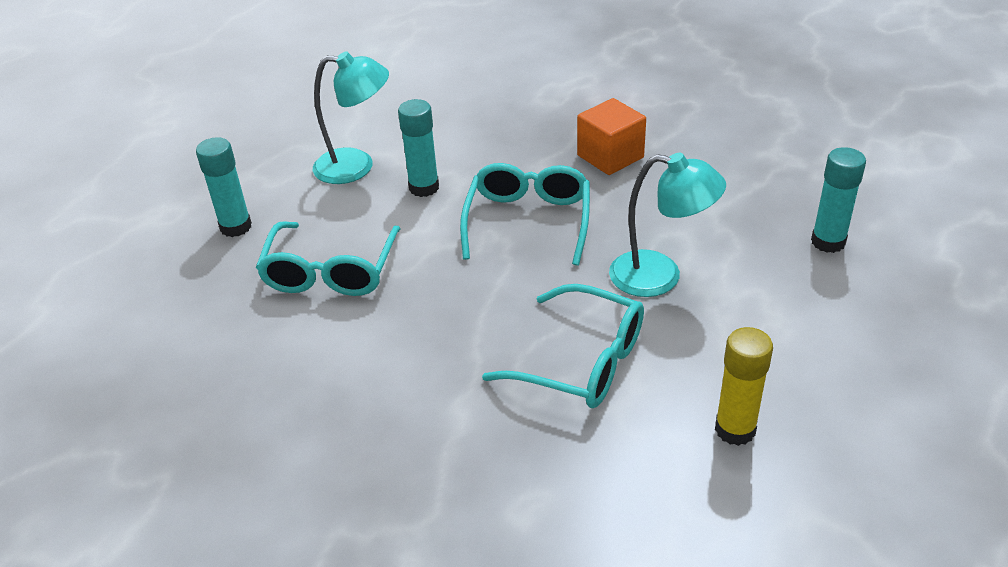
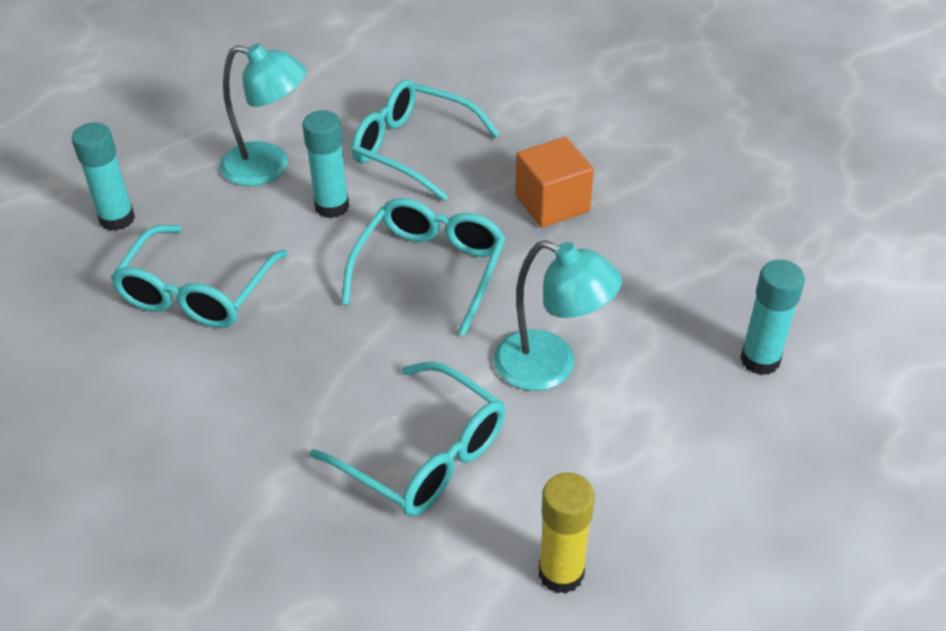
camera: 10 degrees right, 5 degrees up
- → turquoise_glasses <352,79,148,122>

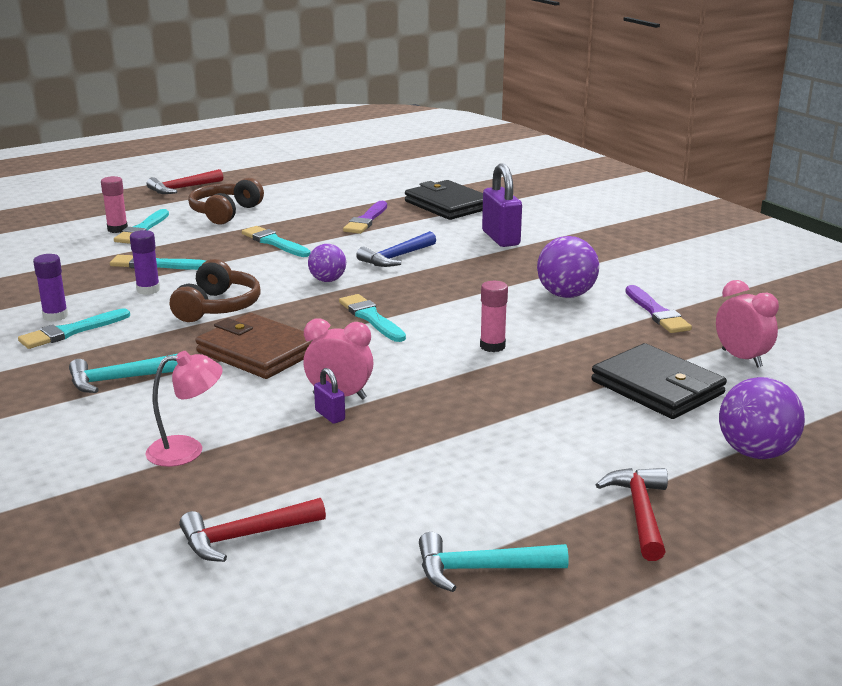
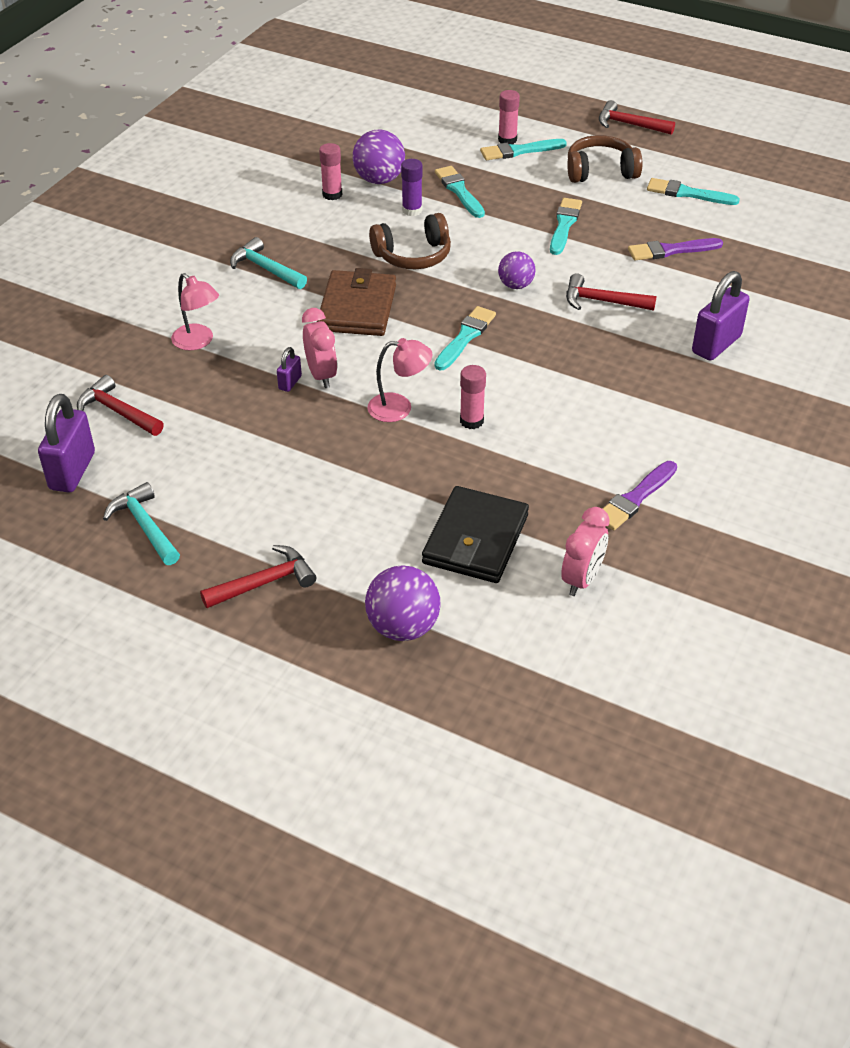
camera: 60 degrees right, 20 degrees up
black_wallet <405,180,78,40> → -
- → purple_padlock <38,394,57,98>
- → pink_lamp <367,338,66,84>
turquoise_brush <18,308,112,41> → turquoise_brush <647,178,93,27>, relocated
purple_ball <537,236,62,62> → purple_ball <353,129,52,55>, relocated
purple_glue_stick <33,254,35,68> → pink_glue_stick <319,143,23,57>
blue_hammer <356,231,80,36> → red_hammer <566,273,91,38>

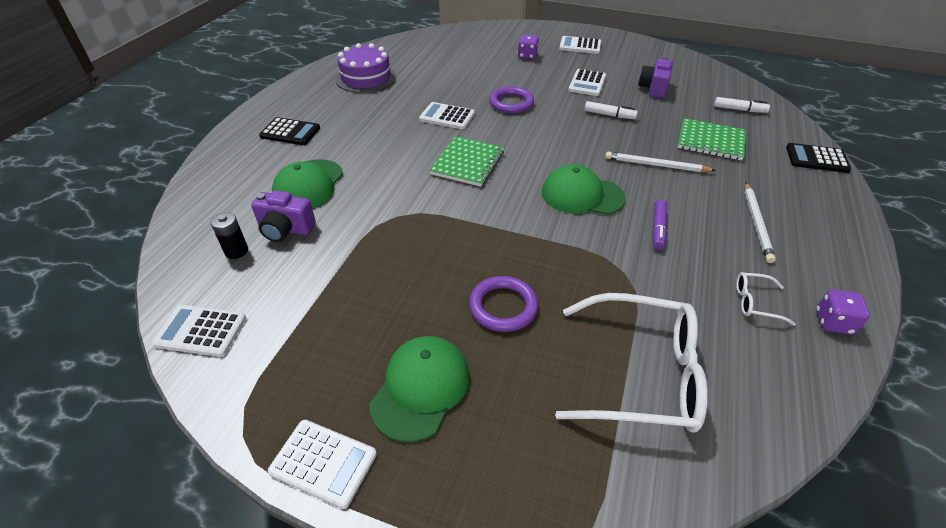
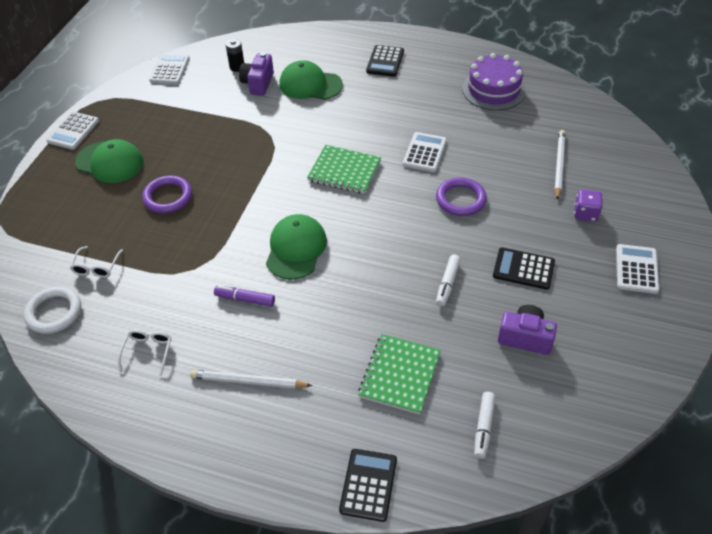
camera: 90 degrees right, 5 degrees up
purple_dice <816,289,54,46> → -
- → white_ring <24,287,57,47>
white_pencil <605,152,111,20> → white_pencil <554,130,11,70>, relocated
white_calculator <568,69,38,27> → black_calculator <493,247,62,43>
white_glasses <555,293,153,140> → white_glasses <70,246,53,32>, x0.43

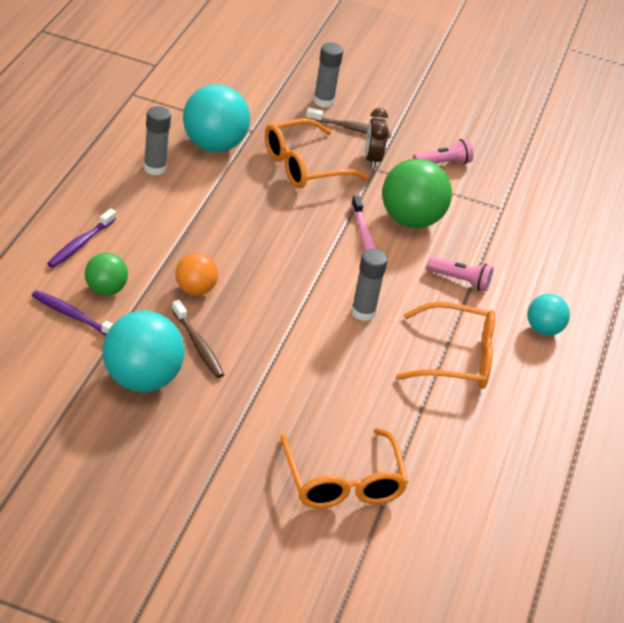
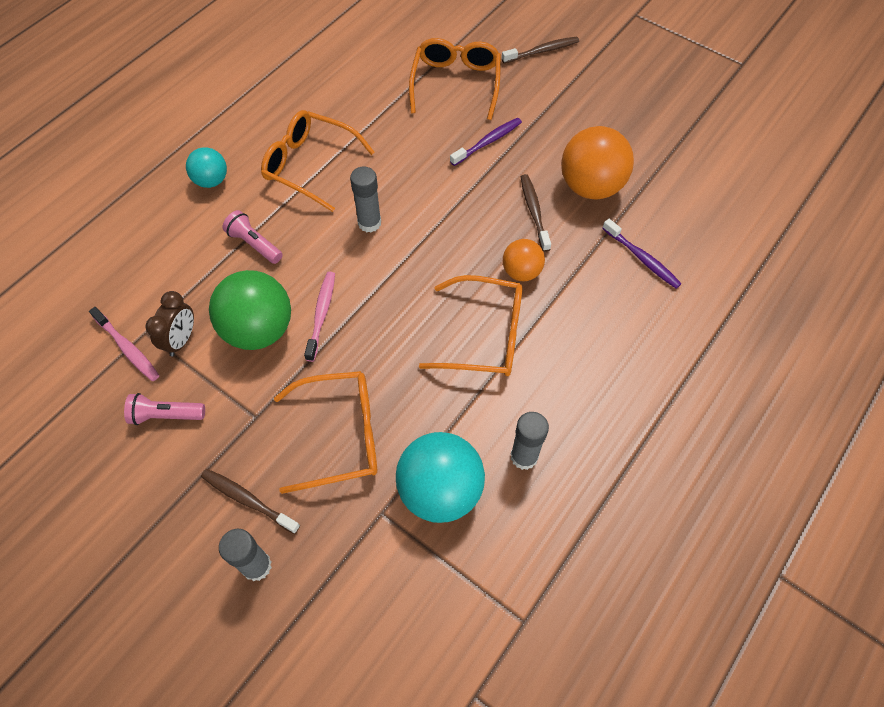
camera: 155 degrees left, 20 degrees up
green_ball <85,253,43,43> → -
- → pink_toothbrush <89,307,70,74>
- → orange_glasses <419,275,104,101>
- → brown_toothbrush <502,37,77,26>
purple_toothbrush <47,208,69,60> → purple_toothbrush <450,118,72,48>, relocated
brown_clock <365,108,24,61> → brown_clock <146,291,48,65>, relocated
turquoise_ball <103,311,81,81> → orange_ball <561,126,73,73>

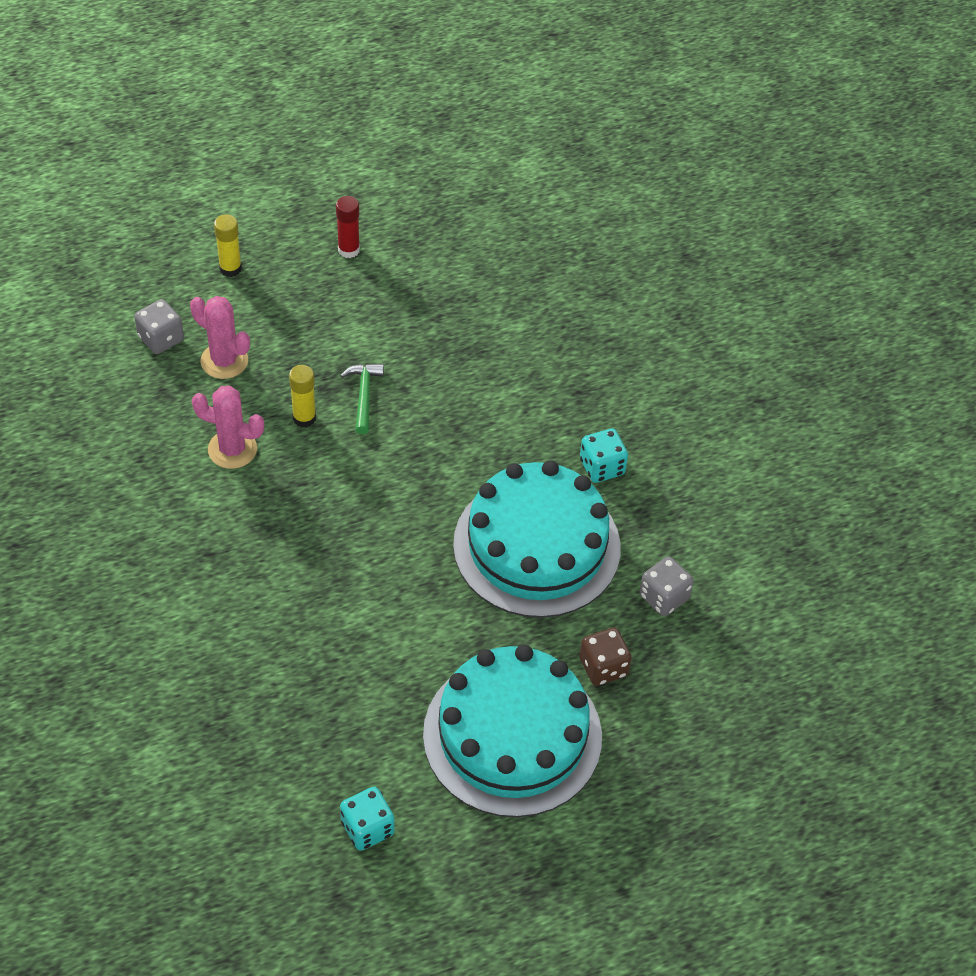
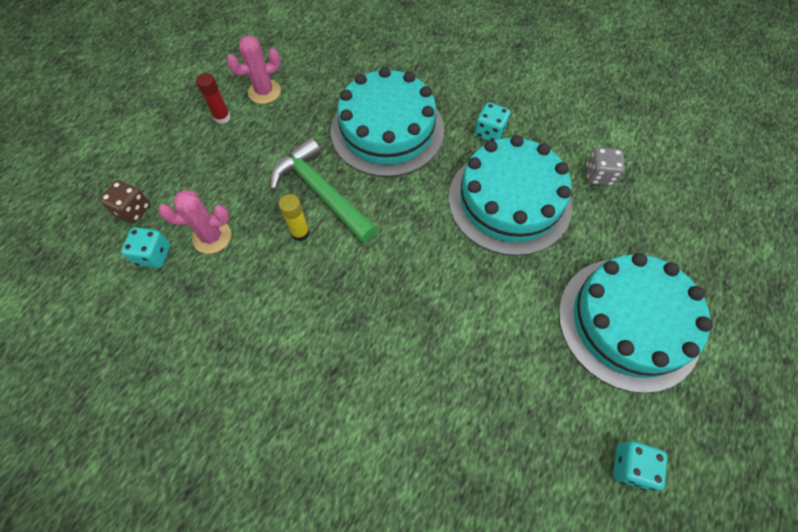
camera: 40 degrees left, 10 degrees up
yellow_glue_stick <214,214,28,63> → -
- → turquoise_cake <331,67,113,110>
pink_cactus <192,386,72,83> → pink_cactus <226,35,55,69>, relocated
brown_dice <579,628,53,58> → brown_dice <99,180,51,44>, relocated
grey_dice <134,299,50,55> → turquoise_dice <121,227,50,41>
green_hammer <340,364,44,70> → green_hammer <270,137,108,106>, x2.01

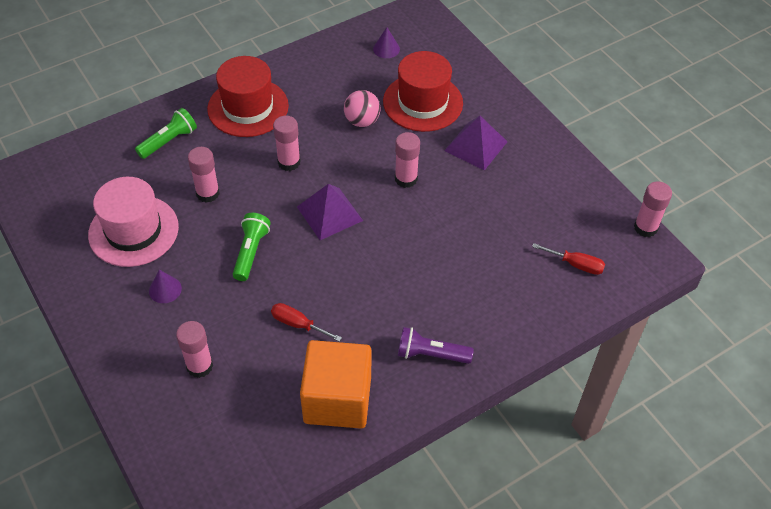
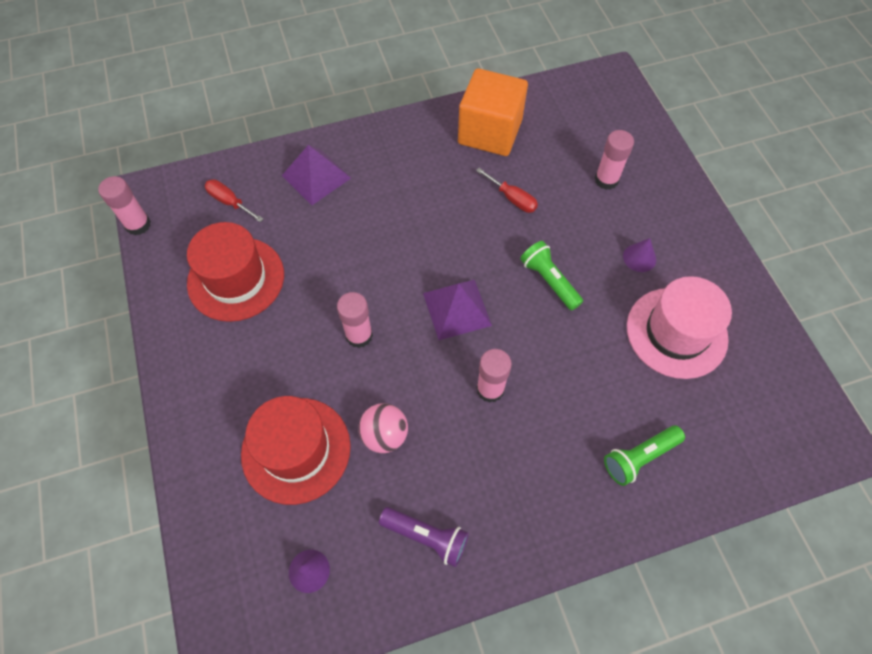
camera: 165 degrees left, 10 degrees up
pink_glue_stick <188,147,32,56> → -
red_hat <207,56,82,81> → red_hat <187,222,97,100>, relocated
purple_flashlight <398,327,76,37> → purple_flashlight <379,507,90,60>, relocated
purple_pyramid <444,116,64,55> → purple_pyramid <282,145,69,60>, relocated
green_flashlight <233,213,38,68> → green_flashlight <520,241,63,70>, 120 degrees clockwise

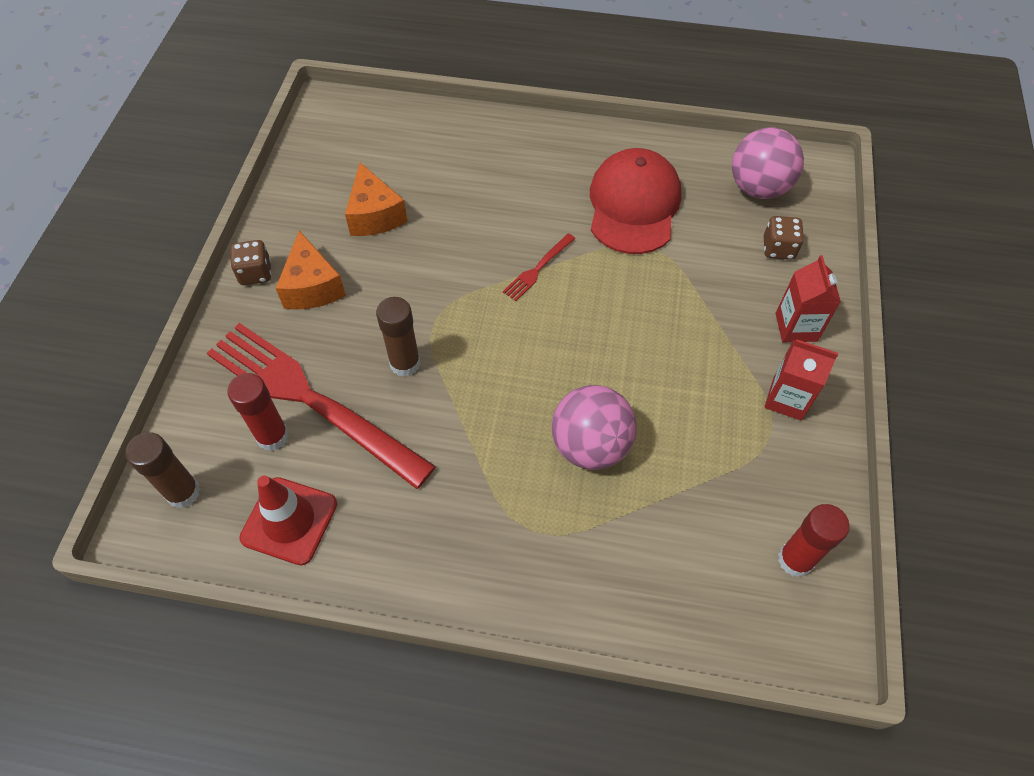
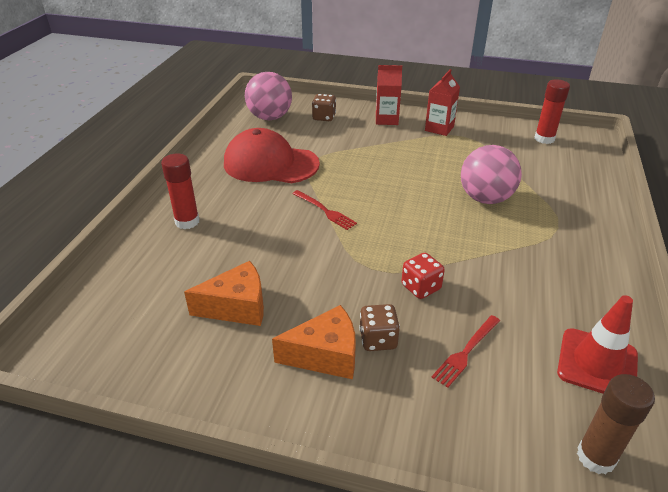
camera: 85 degrees left, 20 degrees down
red_glue_stick <227,373,62,78> → red_glue_stick <161,153,39,76>, relocated
brown_dice <231,240,40,45> → brown_dice <359,304,41,47>, relocated
brown_glue_stick <376,297,45,80> → red_dice <401,253,44,46>
red_fork <207,323,229,166> → red_fork <431,315,69,73>, x0.40

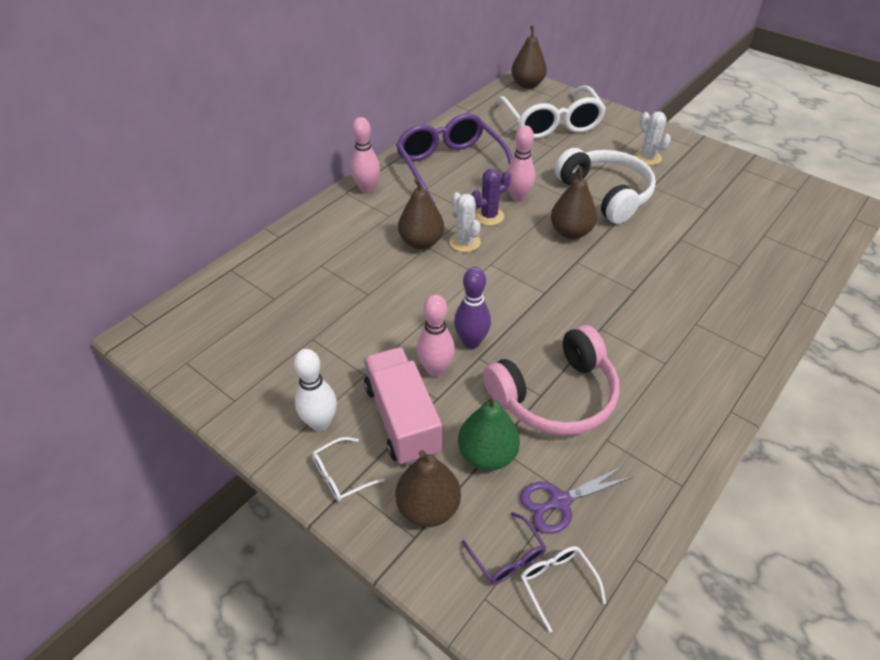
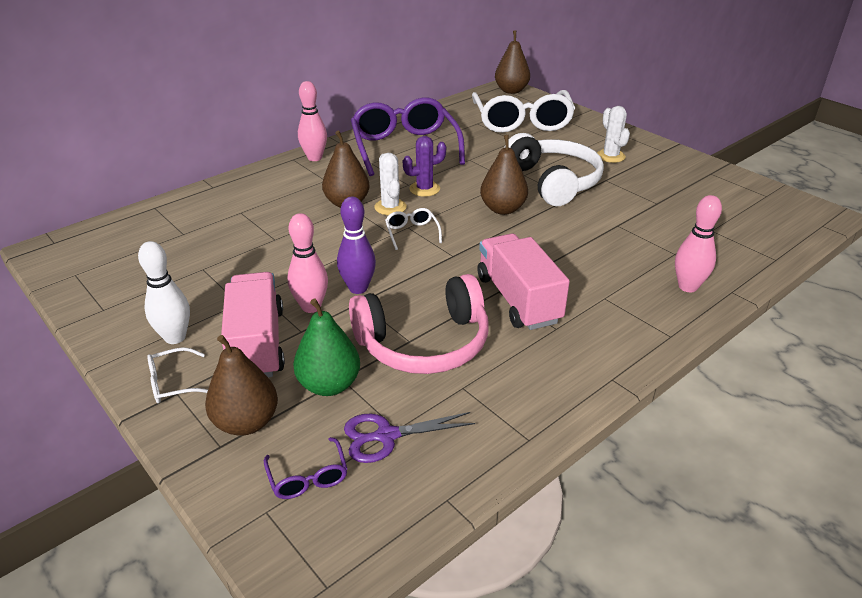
camera: 10 degrees right, 10 degrees down
- → pink_truck <477,233,93,97>
pink_bowling_pin <507,125,28,77> → pink_bowling_pin <675,195,47,97>, relocated
white_glasses <521,546,85,87> → white_glasses <385,208,57,42>, relocated

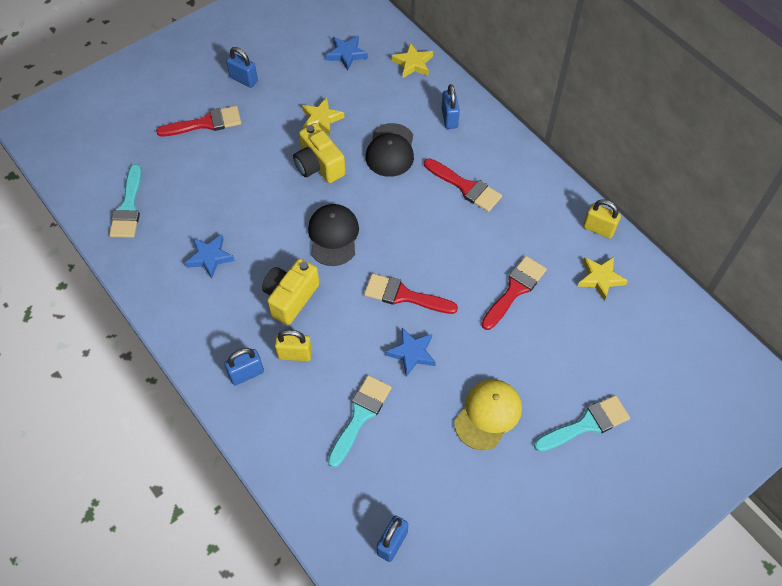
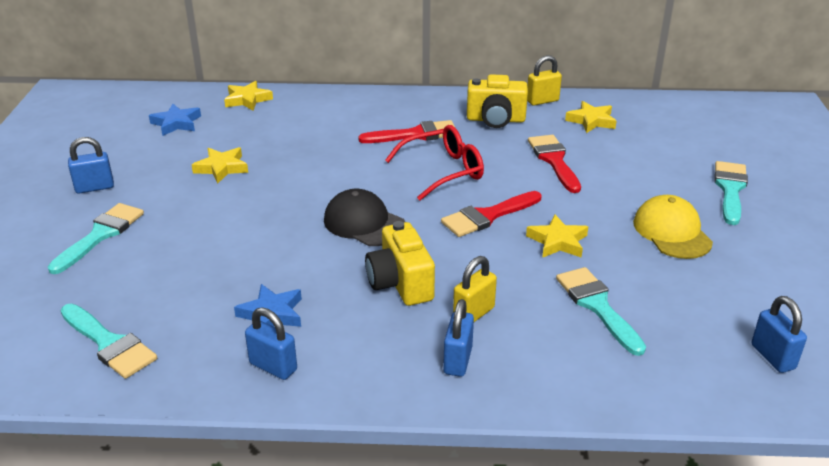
camera: 50 degrees left, 25 degrees down
black_cap <366,123,48,54> → -
- → red_glasses <385,125,99,75>
yellow_camera <293,123,53,60> → yellow_camera <467,74,61,54>, relocated
blue_padlock <441,84,19,45> → blue_padlock <245,307,52,73>, relocated
red_brush <156,106,85,30> → turquoise_brush <48,203,96,71>
blue_star <385,328,51,49> → yellow_star <526,214,62,44>

